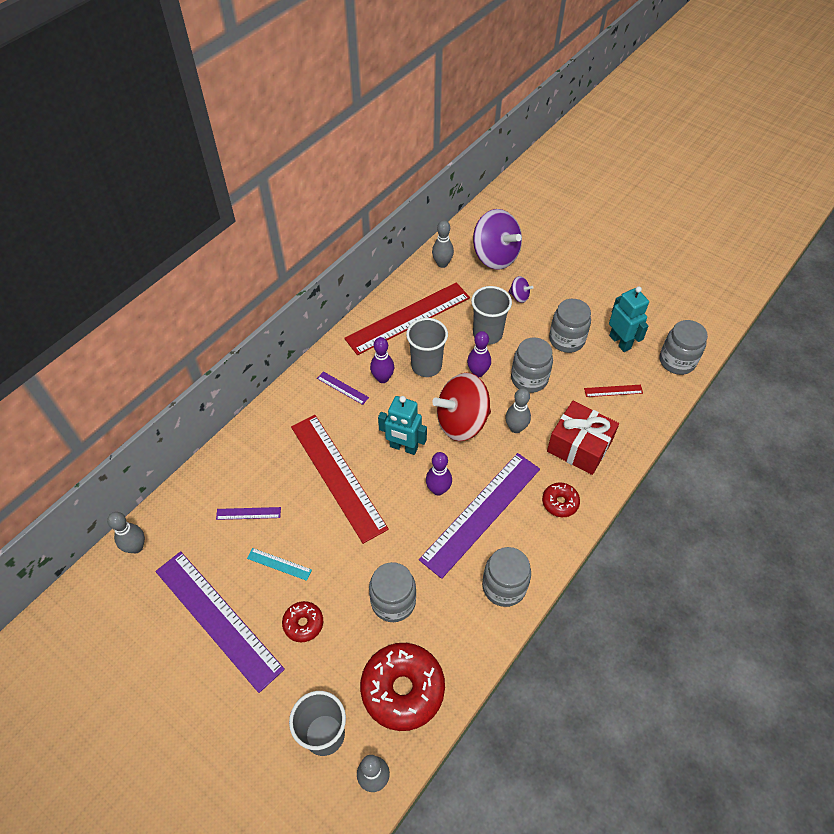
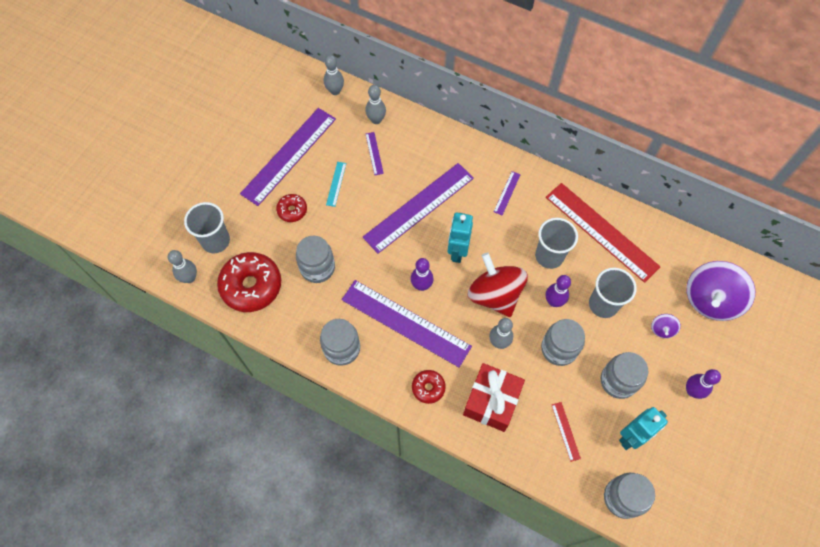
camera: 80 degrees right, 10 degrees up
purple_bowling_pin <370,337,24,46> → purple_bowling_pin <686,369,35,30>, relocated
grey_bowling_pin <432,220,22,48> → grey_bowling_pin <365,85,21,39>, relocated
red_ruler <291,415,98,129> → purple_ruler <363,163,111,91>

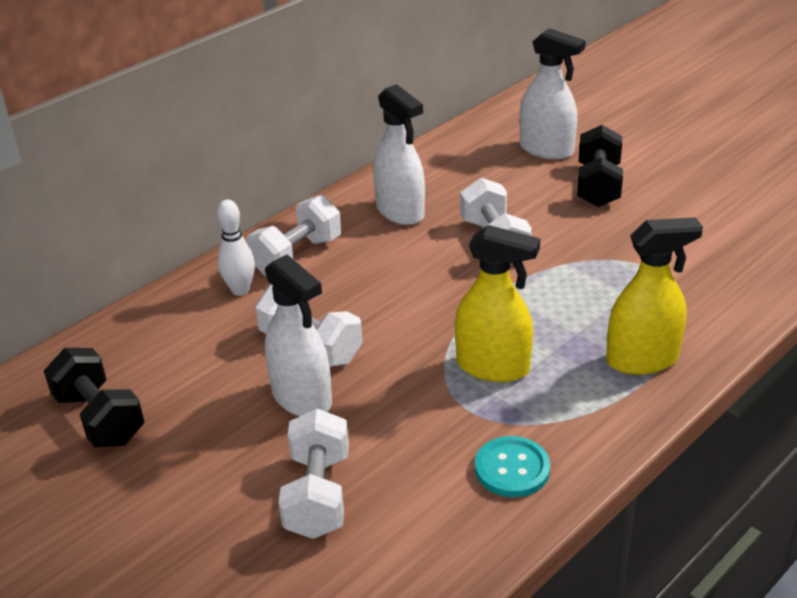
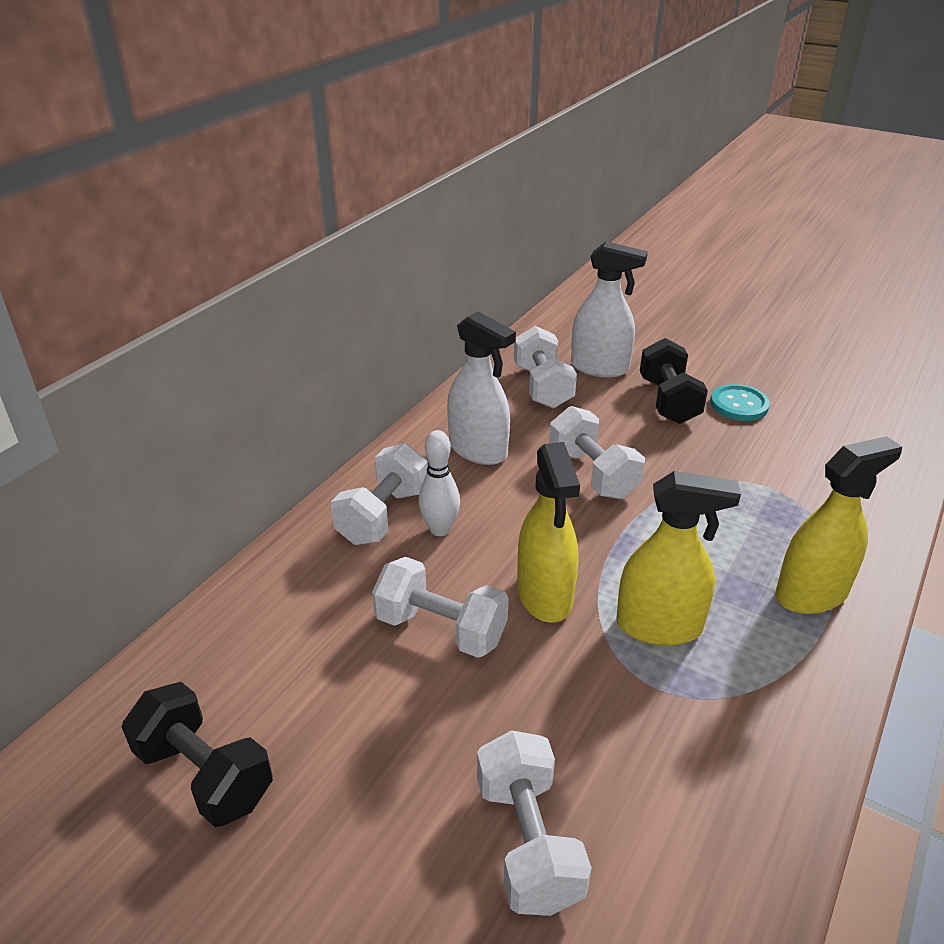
camera: 15 degrees left, 0 degrees up
white_spray_bottle <265,254,67,163> → -
- → white_dumbbell <514,326,63,82>
- → yellow_spray_bottle <517,442,63,181>
white_bowling_pin <217,199,38,97> → white_bowling_pin <418,430,42,106>, relocated
turquoise_button <475,436,75,61> → turquoise_button <710,384,60,37>, relocated

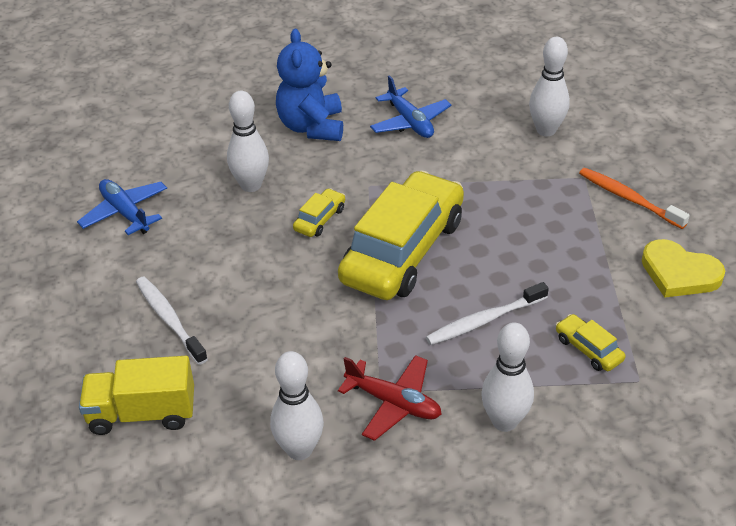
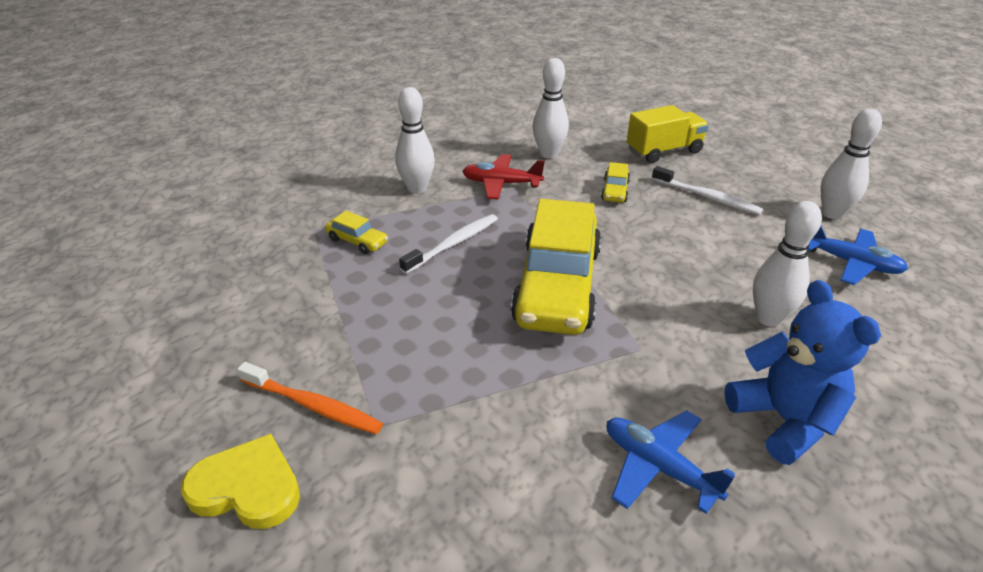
camera: 160 degrees right, 5 degrees down
yellow_car <293,188,52,49> → yellow_car <601,162,29,40>, relocated
white_bowling_pin <529,37,41,99> → white_bowling_pin <820,109,62,110>, relocated
yellow_heart <642,239,83,59> → yellow_heart <181,434,119,95>, relocated

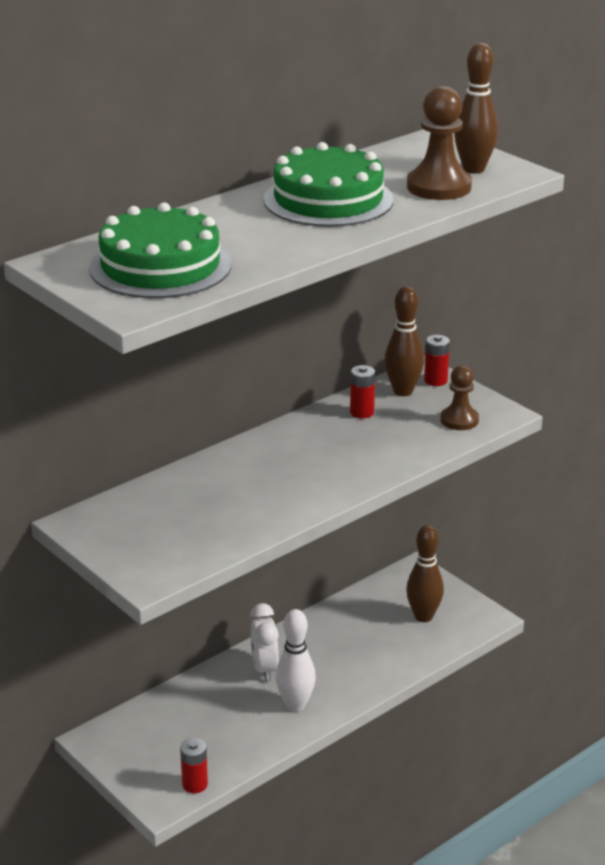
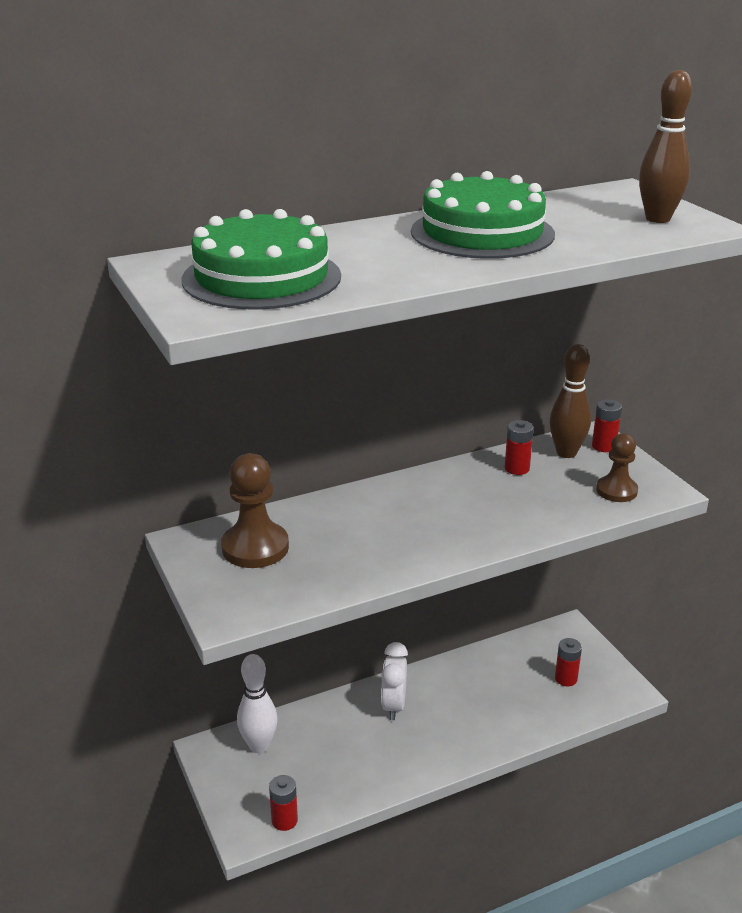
camera: 15 degrees right, 0 degrees up
white_bowling_pin <276,609,40,103> → white_bowling_pin <237,654,41,99>, relocated
brown_pawn <407,86,65,114> → brown_pawn <221,453,68,115>, relocated
brown_bowling_pin <406,525,38,97> → red_battery <555,638,27,48>

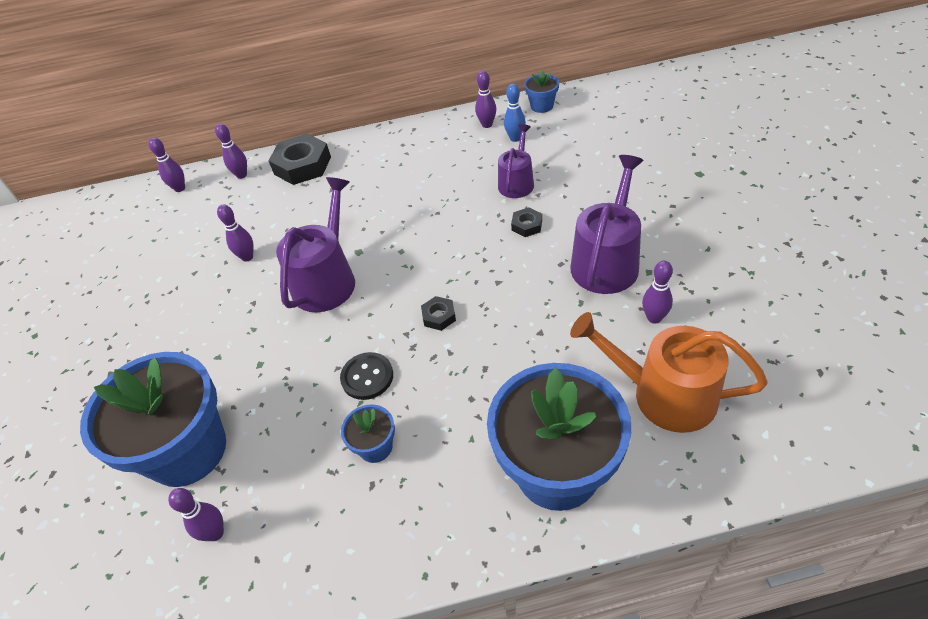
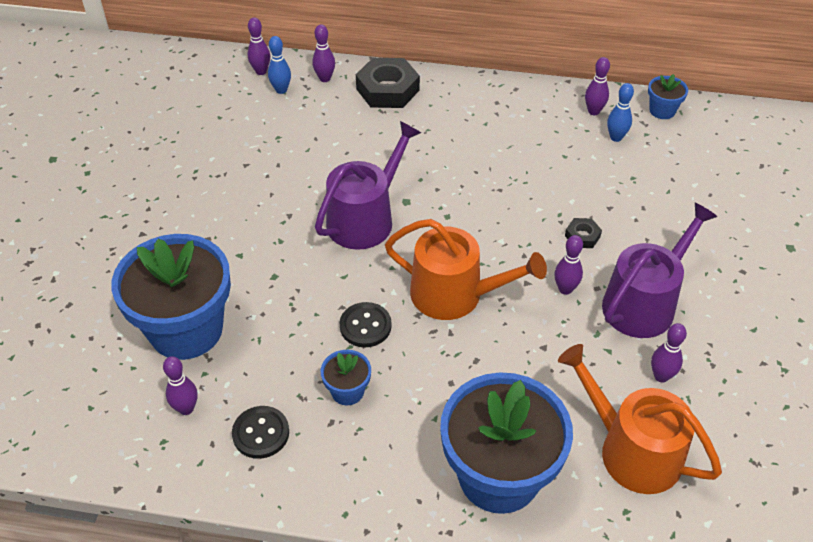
camera: 15 degrees right, 0 degrees up
purple_watering_can <498,124,36,74> → -
- → black_button <232,406,57,53>
- → blue_bowling_pin <268,36,23,58>
purple_bowling_pin <217,205,37,57> → purple_bowling_pin <554,235,29,60>, relocated
black_nut <421,296,35,35> → orange_watering_can <385,219,162,101>

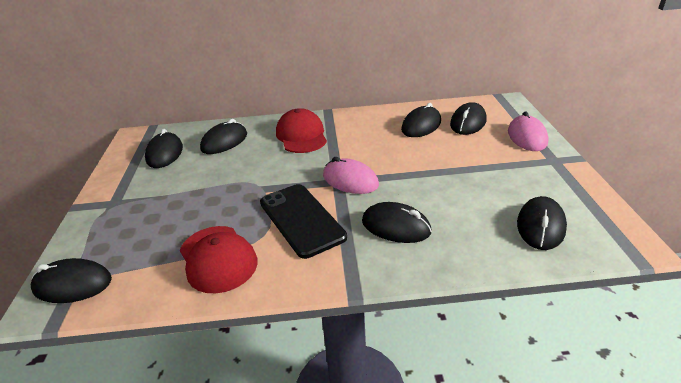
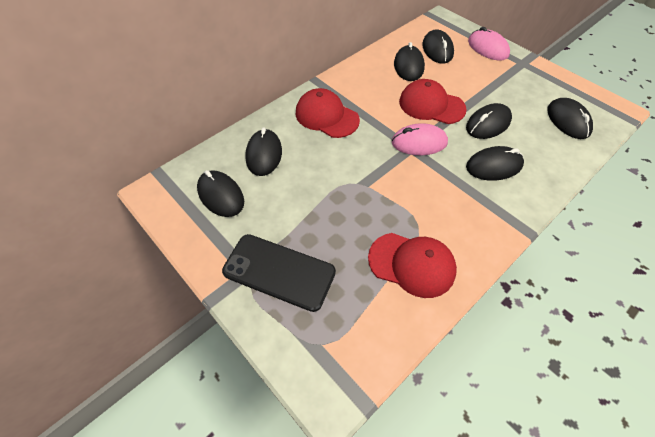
camera: 40 degrees left, 20 degrees up
- → red_cap <399,79,68,45>
black_mouse <31,258,81,45> → black_mouse <466,103,46,36>, relocated
black_phone <260,184,87,75> → black_phone <222,234,114,78>, relocated

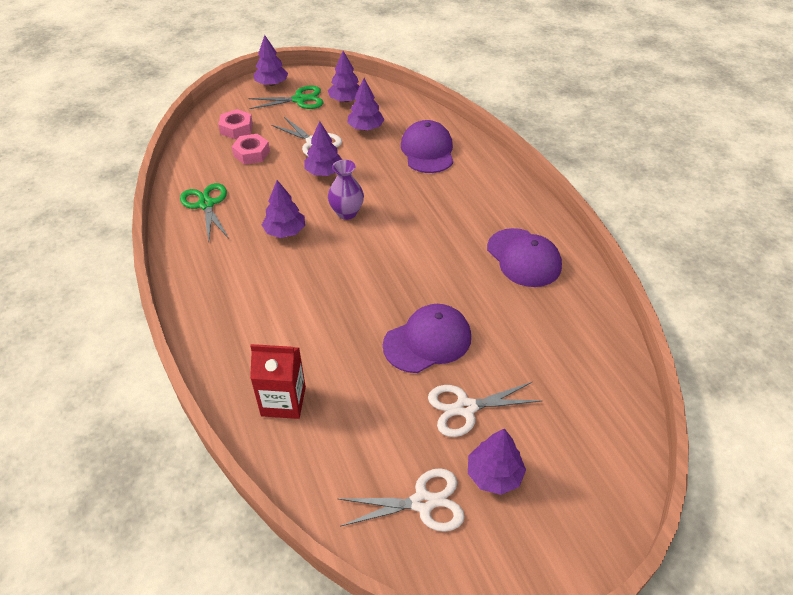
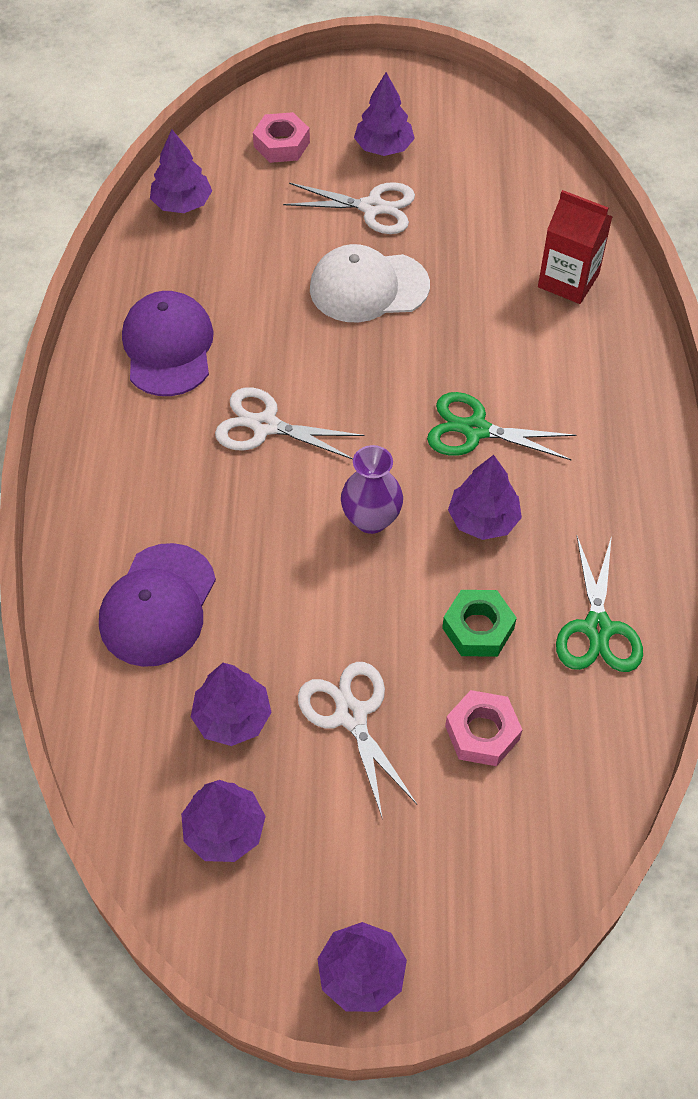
camera: 155 degrees left, 10 degrees up
- → green_nut <442,590,75,67>
pink_nut <218,109,35,30> → pink_nut <253,112,57,51>, relocated
green_scissors <249,85,74,24> → green_scissors <427,392,149,68>, relocated
purple_tree <304,121,38,55> → purple_tree <150,129,62,84>, relocated
white_scissors <338,468,127,64> → white_scissors <215,387,150,73>, relocated
purple_cap <383,304,88,69> → white_cap <310,244,120,78>

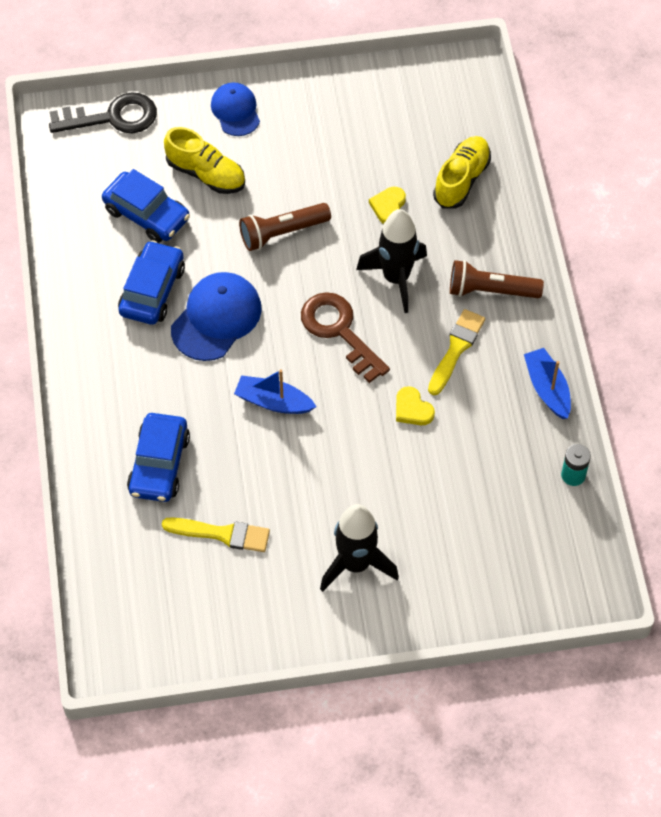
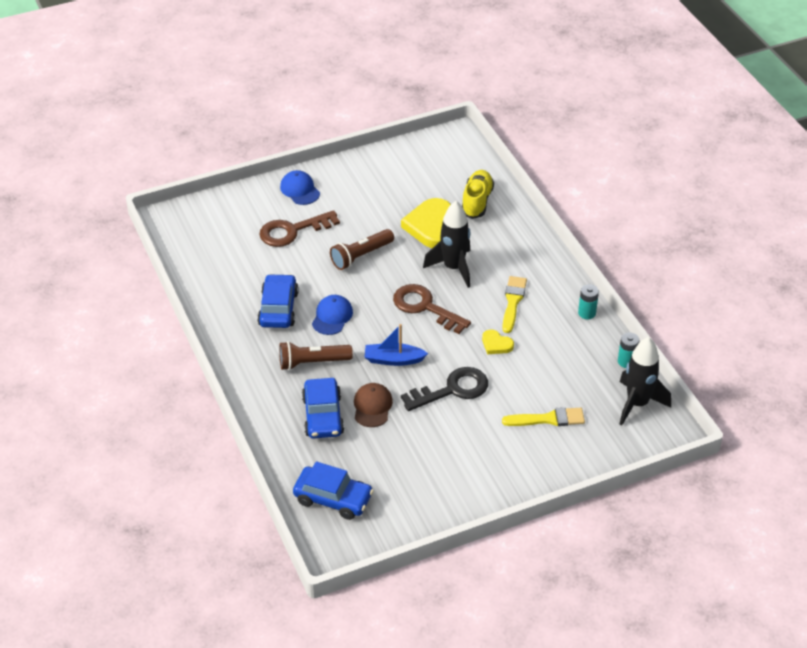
camera: 15 degrees left, 15 degrees down
- → brown_cap <354,383,39,44>
black_key <49,92,108,41> → black_key <401,367,87,44>, relocated
blue_car <102,169,88,74> → blue_car <293,461,81,59>, relocated
yellow_brush <162,517,108,35> → yellow_brush <502,407,83,19>, relocated
black_rocket <320,504,79,88> → black_rocket <620,337,51,88>, relocated
brown_flashlight <450,260,94,38> → brown_flashlight <279,341,74,29>, relocated
yellow_shoe <164,127,81,67> → brown_key <259,210,81,37>
blue_boat <524,348,47,71> → turquoise_battery <578,284,21,35>
blue_cap <171,272,91,89> → blue_cap <312,295,41,40>, x0.65
yellow_heart <369,187,37,37> → yellow_heart <401,198,50,50>, x2.02

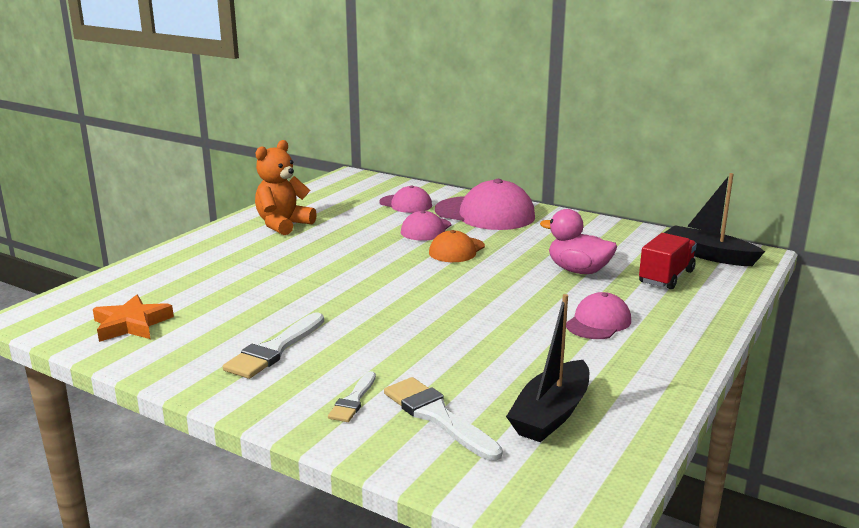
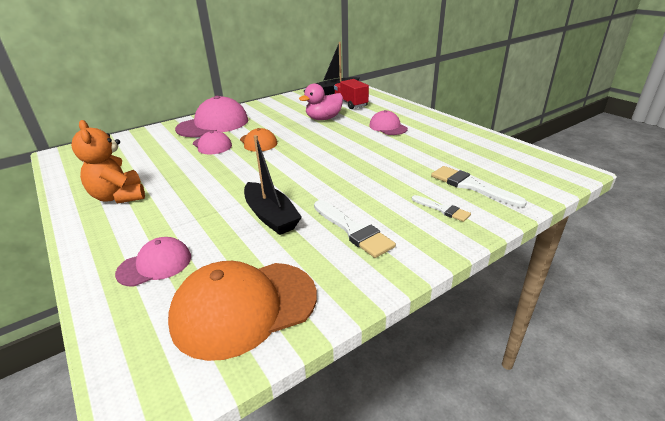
camera: 65 degrees left, 10 degrees up
pink_cap <380,185,52,28> → pink_cap <115,237,76,50>, relocated
black_boat <506,294,83,148> → black_boat <244,135,58,100>, relocated
orange_star <93,295,81,47> → orange_cap <168,261,149,100>
white_brush <384,377,119,84> → white_brush <431,166,96,42>, 60 degrees clockwise

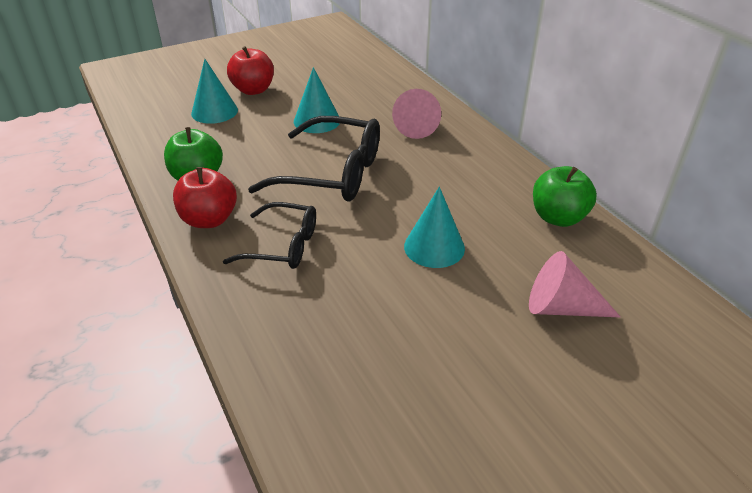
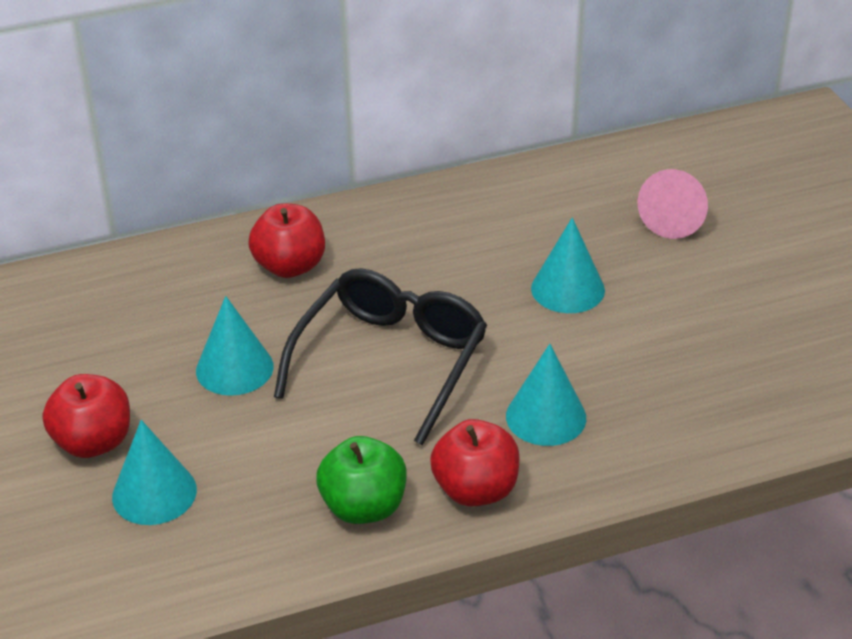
camera: 80 degrees left, 0 degrees up
green_apple <533,166,64,61> → -
black_glasses <223,202,93,67> → turquoise_cone <506,344,80,102>
pink_cone <392,89,49,50> → red_apple <248,203,77,75>

